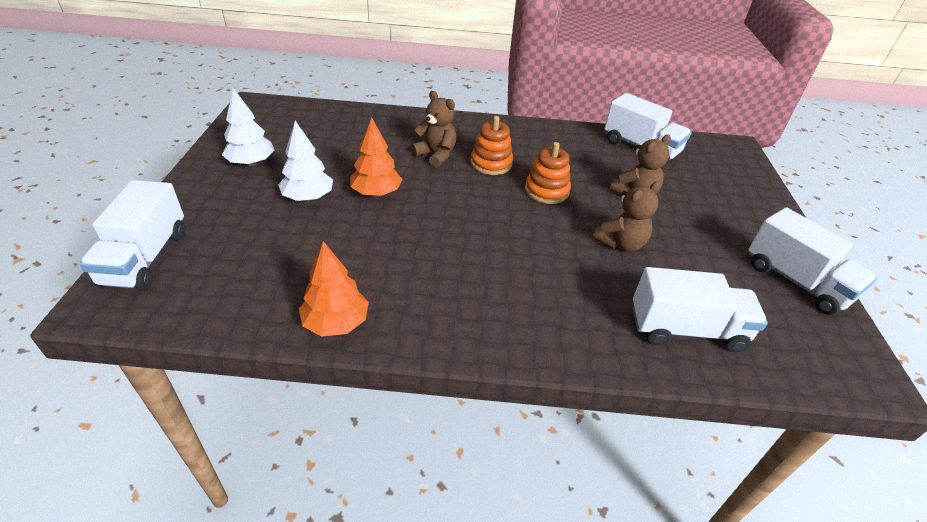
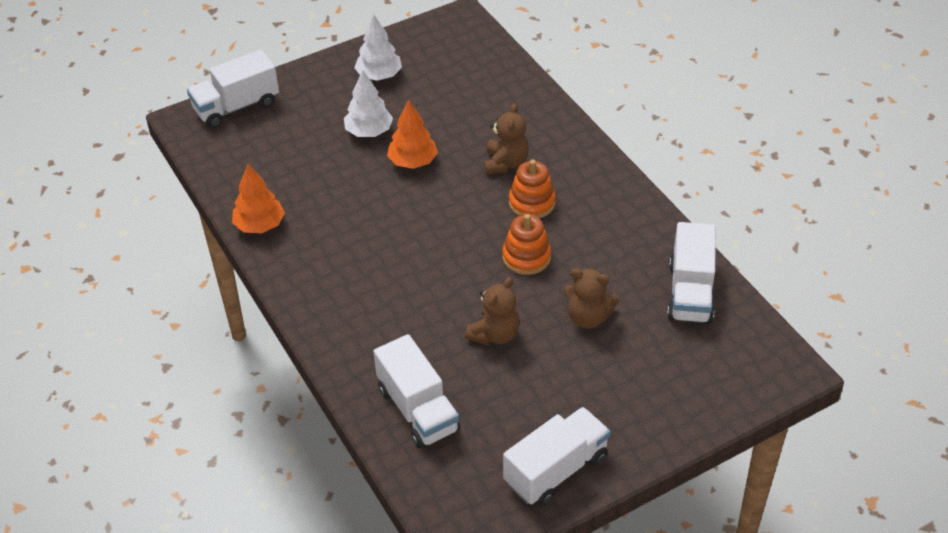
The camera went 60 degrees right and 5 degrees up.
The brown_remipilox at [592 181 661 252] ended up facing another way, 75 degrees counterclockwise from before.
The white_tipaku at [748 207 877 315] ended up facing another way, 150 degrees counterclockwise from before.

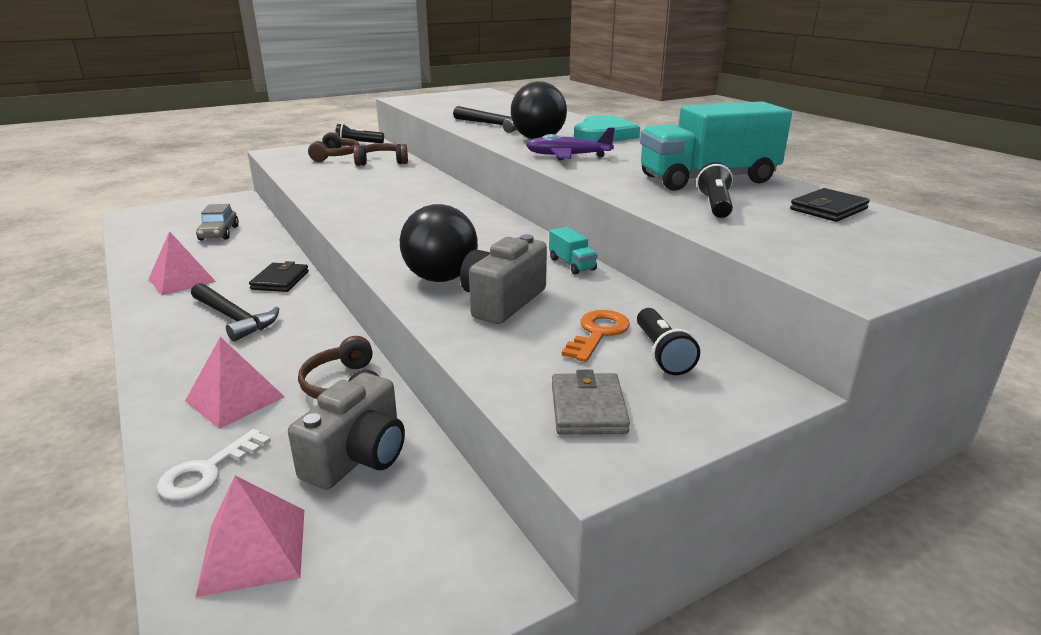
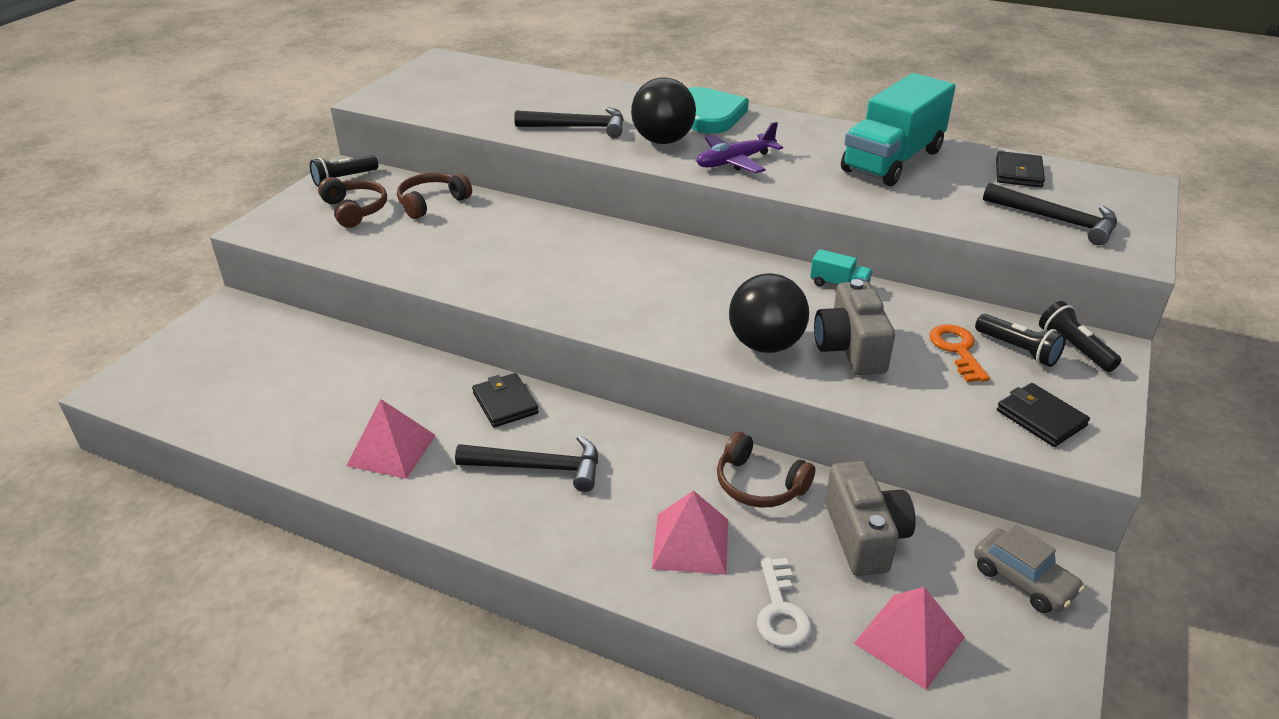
The camera went 35 degrees left and 10 degrees up.
The second view gained the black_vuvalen at [983 183 1117 245].
The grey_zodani ended up elsewhere, having gone from [196 204 239 240] to [974 524 1085 613].
The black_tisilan ended up elsewhere, having gone from [697 162 733 218] to [1039 301 1121 372].
What was the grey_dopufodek at [552 370 630 434] turned into the black_dopufodek at [997 383 1090 447].

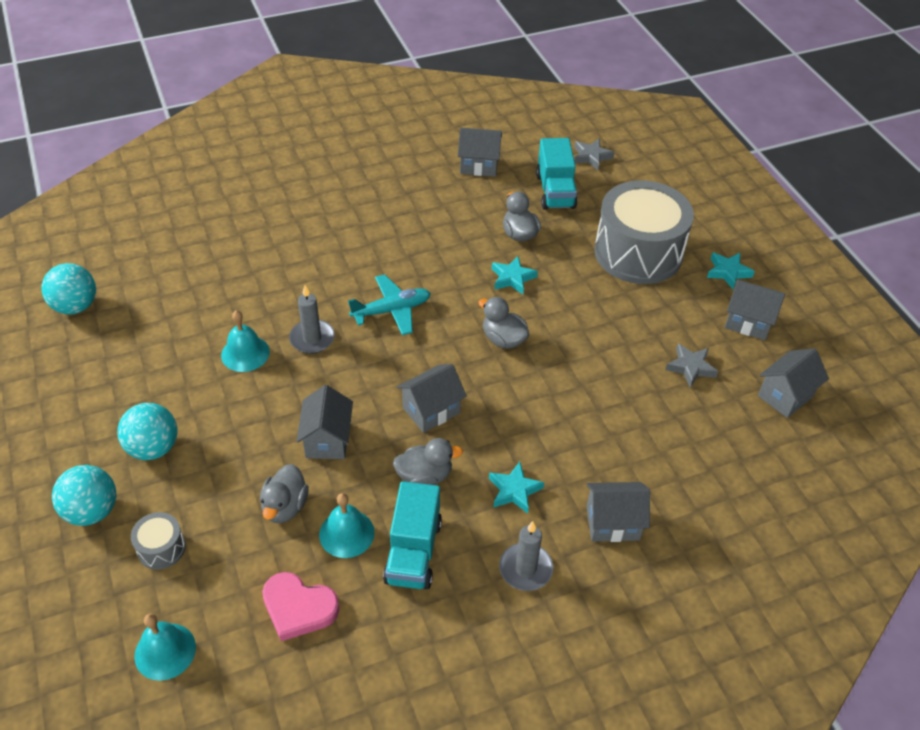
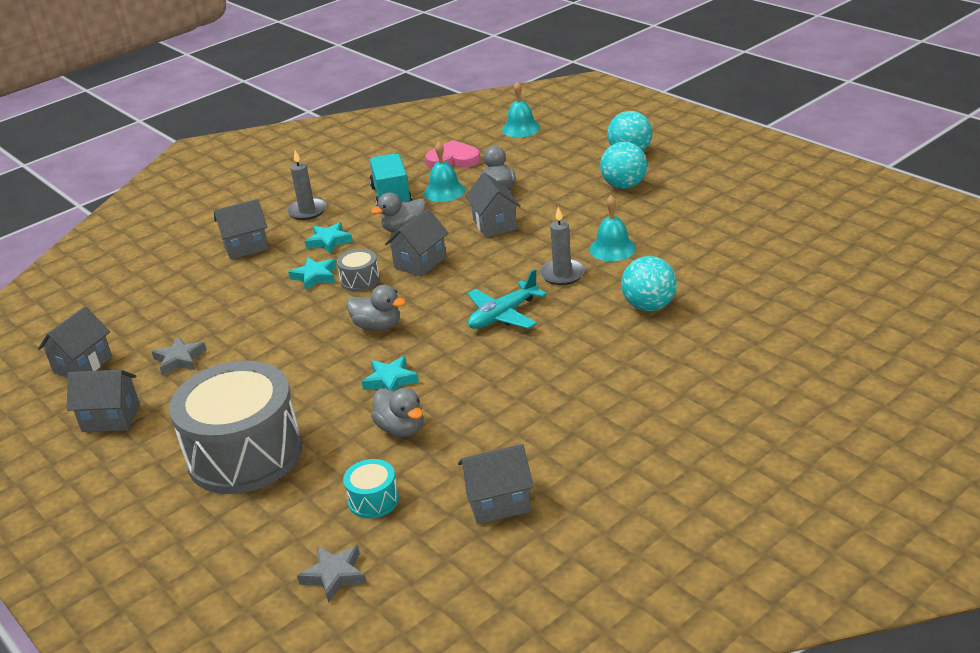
The camera went 165 degrees right and 15 degrees down.
The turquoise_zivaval ended up elsewhere, having gone from [41 263 96 315] to [621 256 677 311].
The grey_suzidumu ended up elsewhere, having gone from [131 512 186 570] to [337 249 380 291].
The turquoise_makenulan ended up elsewhere, having gone from [707 252 755 289] to [288 257 336 290].
Where the turquoise_tipaku stood at [536 138 578 210], the turquoise_suzidumu came to stand at [343 459 399 519].

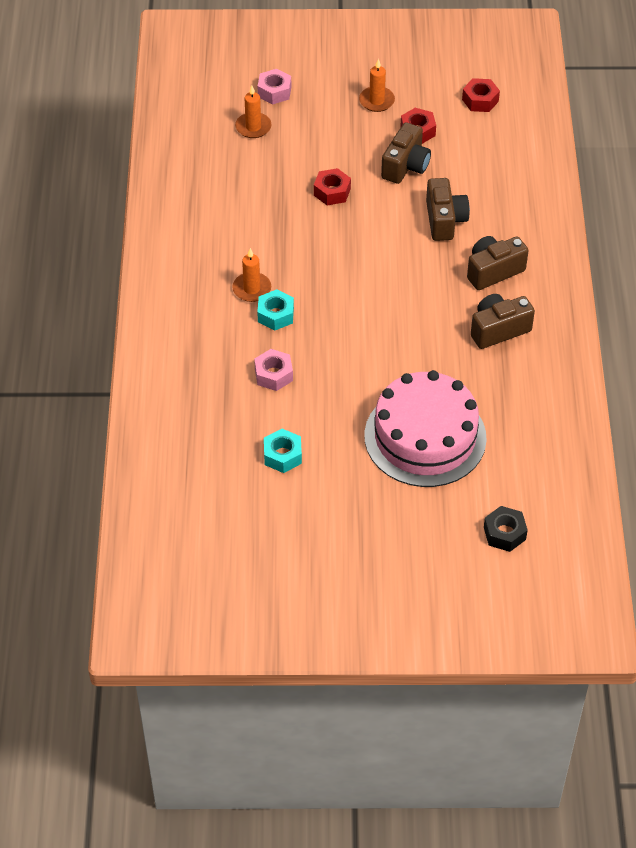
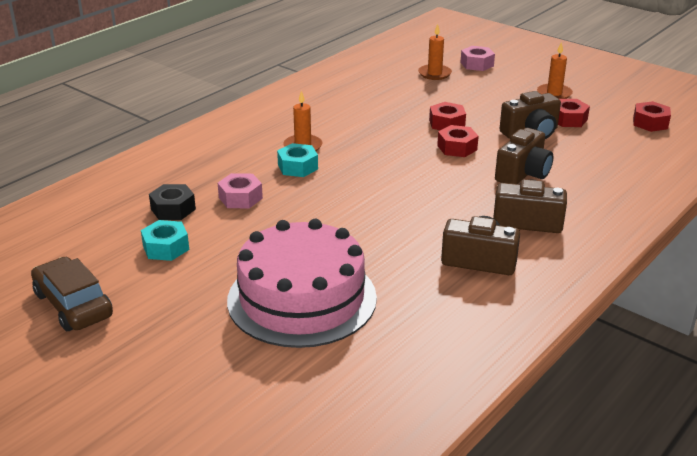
The camera went 40 degrees right and 20 degrees down.
The second view gained the brown_zodani at [31 257 113 331].
The second view gained the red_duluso at [437 125 479 157].
The black_duluso ended up elsewhere, having gone from [484 506 528 552] to [149 184 196 220].

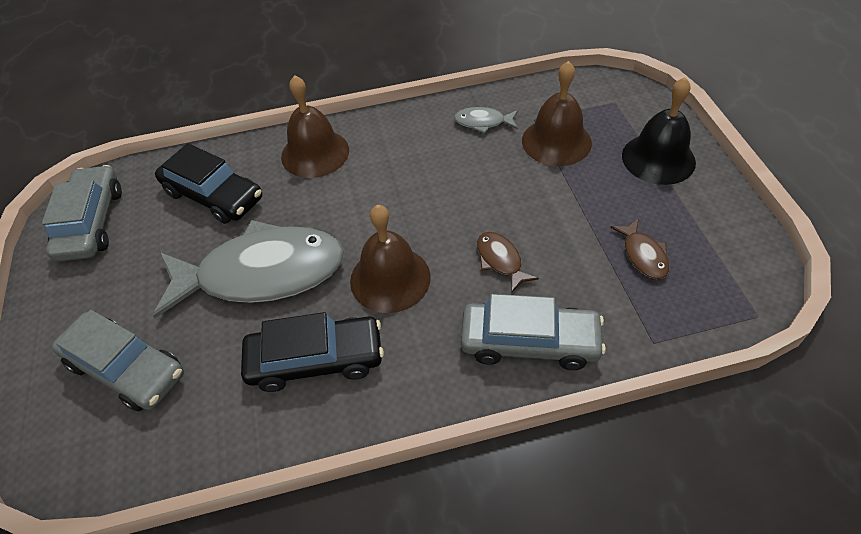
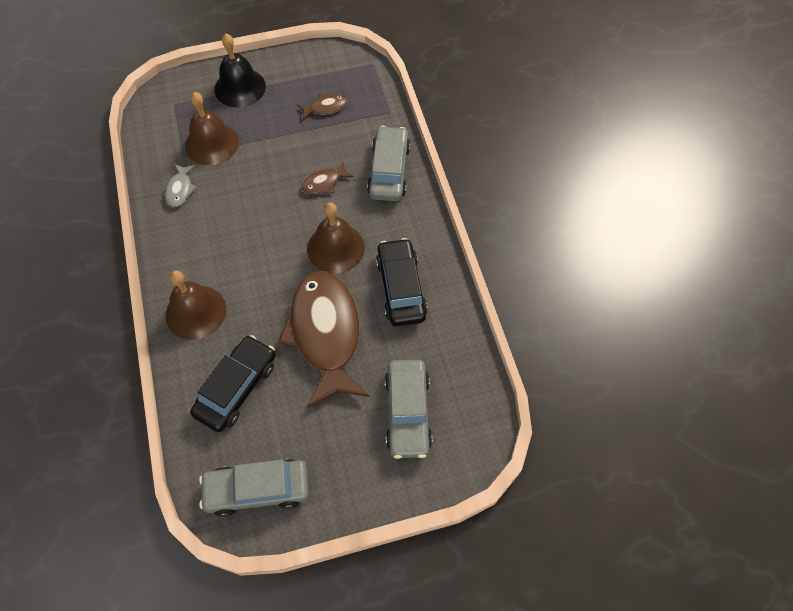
The camera went 95 degrees left and 10 degrees up.
What was the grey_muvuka at [153 220 344 318] turned into the brown_muvuka at [278 271 369 408].
The grey_zodani at [52 310 184 412] ended up facing another way, 150 degrees clockwise from before.

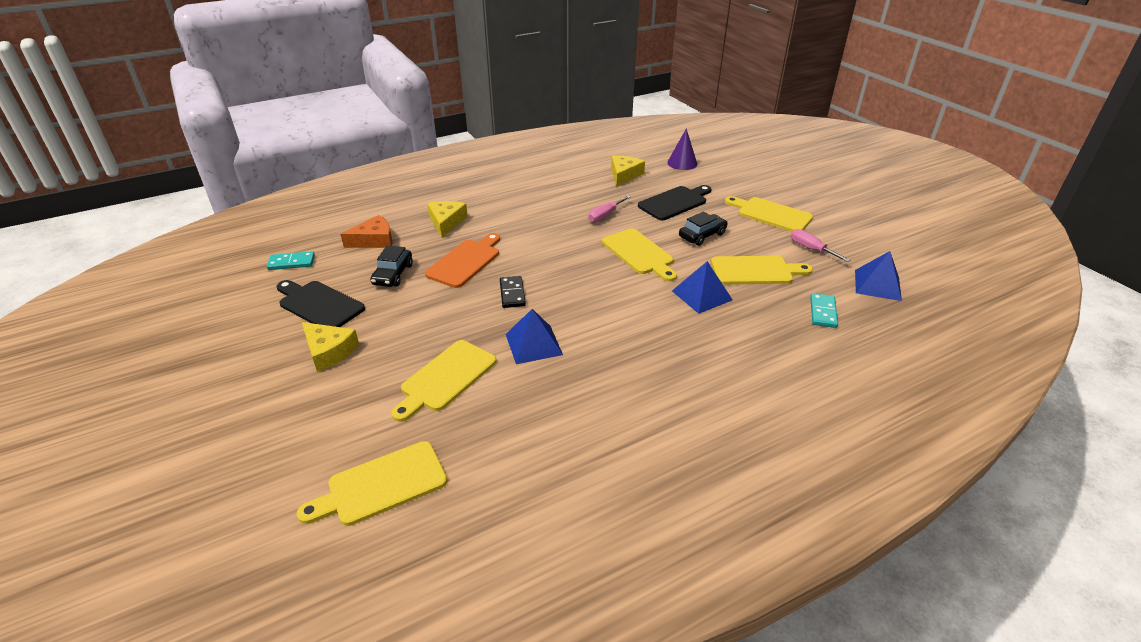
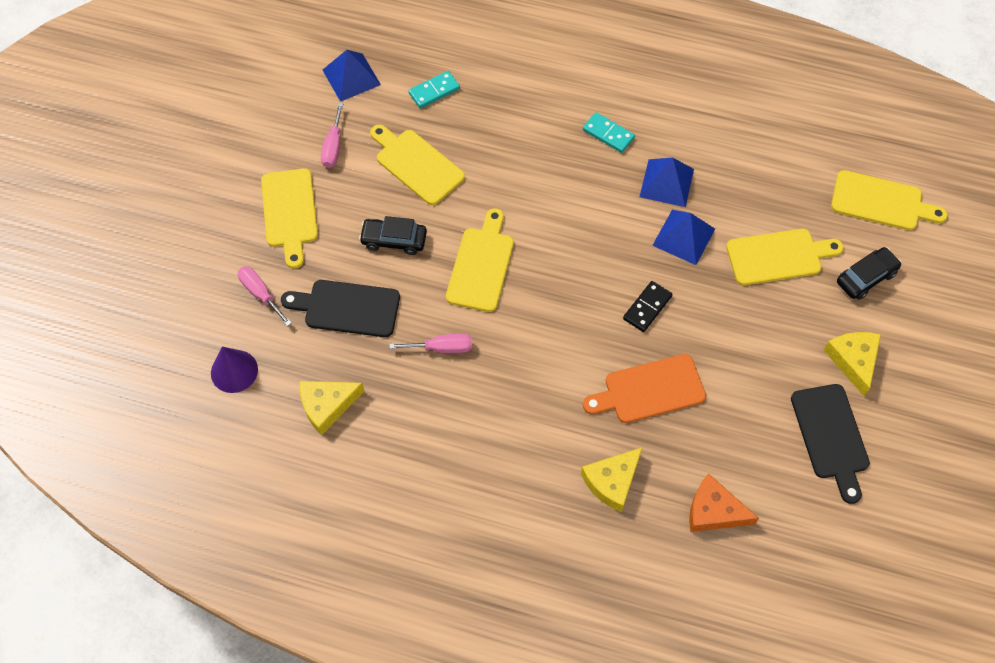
The camera went 135 degrees left and 25 degrees up.
The second view gained the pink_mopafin at [238 266 292 326].
The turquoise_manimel ended up elsewhere, having gone from [267 251 315 270] to [583 112 635 153].
The black_zodani ended up elsewhere, having gone from [371 245 413 287] to [837 247 902 300].
The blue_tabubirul ended up elsewhere, having gone from [672 261 733 314] to [640 158 694 207].

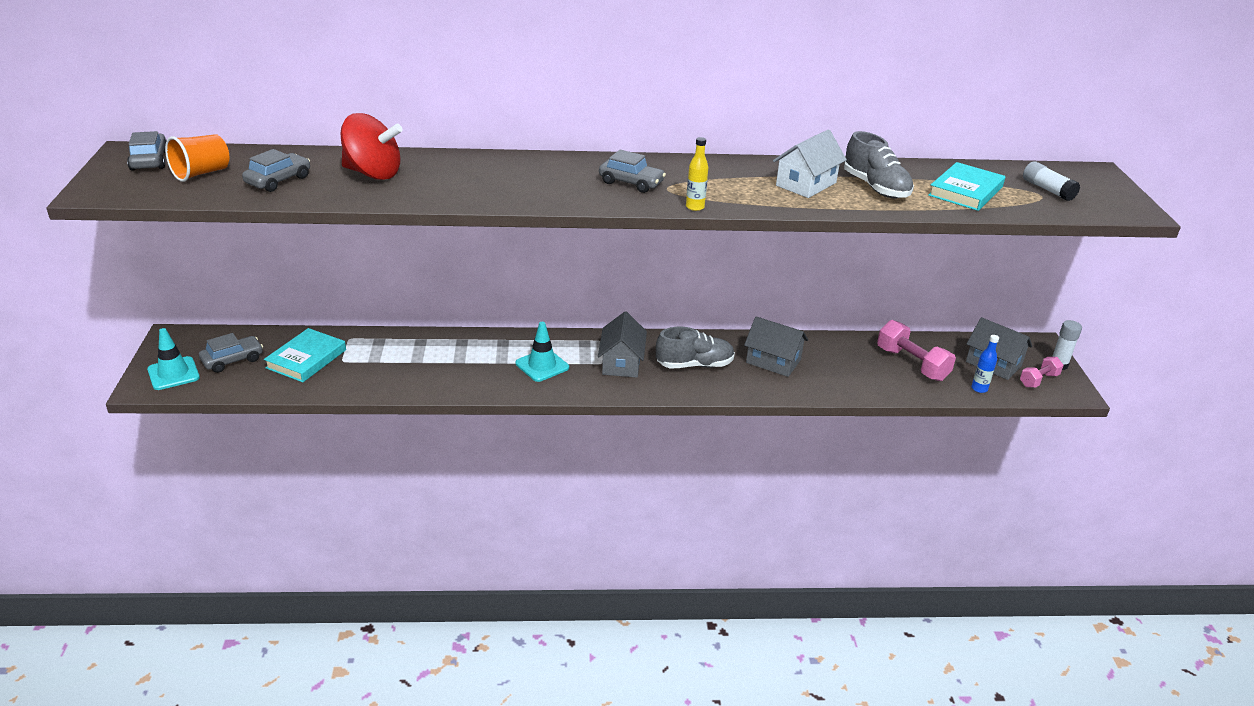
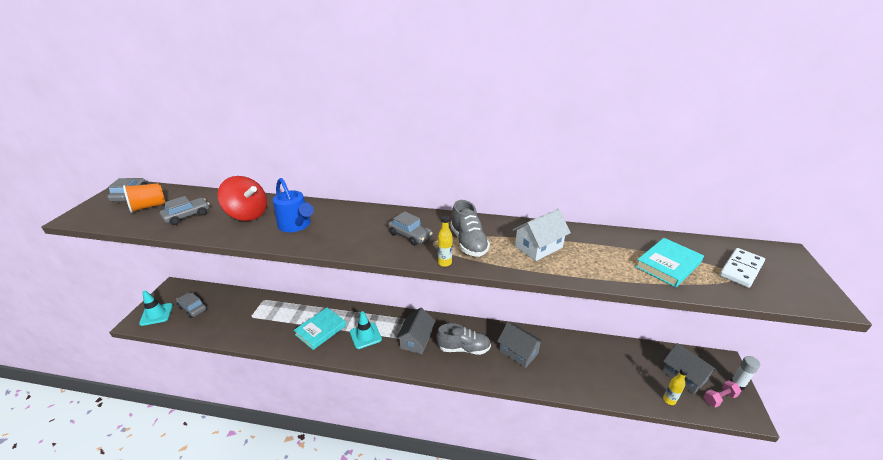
The camera went 15 degrees right and 0 degrees up.
The second view lost the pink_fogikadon at [877 320 956 381].
The second view gained the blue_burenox at [273 178 314 232].
The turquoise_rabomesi ended up elsewhere, having gone from [264 328 346 382] to [294 308 346 350].
The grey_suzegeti ended up elsewhere, having gone from [844 131 914 199] to [450 200 490 257].
Where the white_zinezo stood at [1023 161 1080 201], the white_manimel came to stand at [719 248 765 288].
What was the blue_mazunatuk at [972 335 999 393] turned into the yellow_mazunatuk at [663 368 688 405].
The grey_zodani at [199 333 263 373] ended up facing another way, 120 degrees counterclockwise from before.

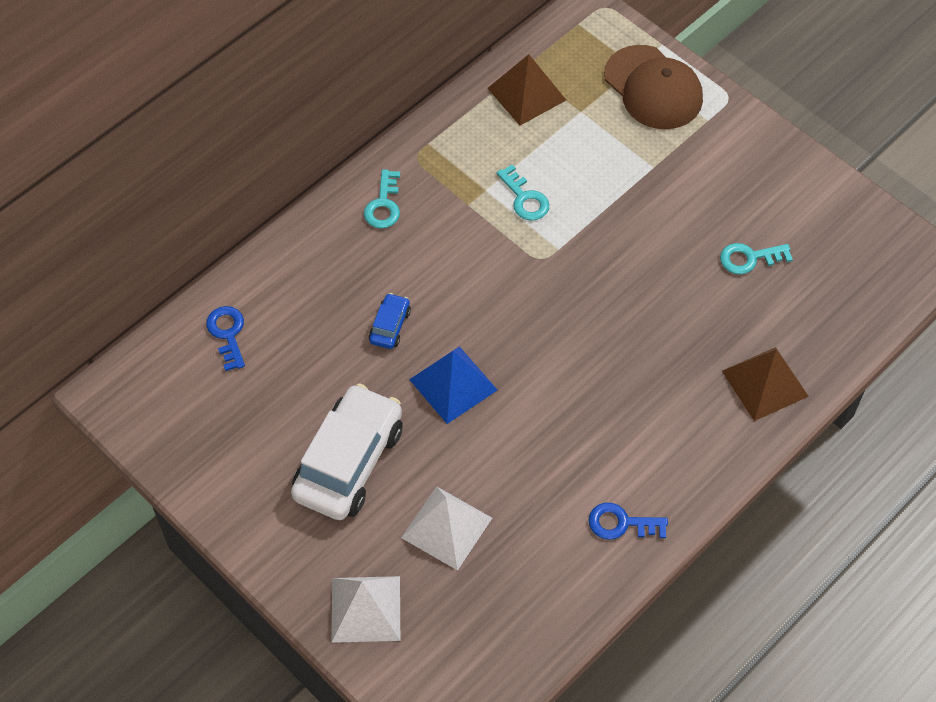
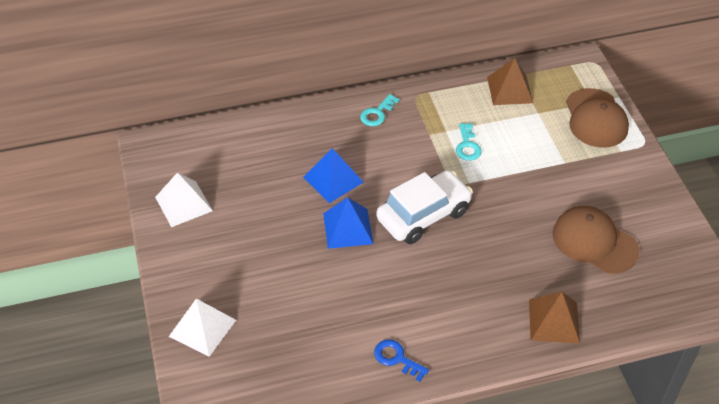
The camera went 30 degrees right and 10 degrees down.
The second view lost the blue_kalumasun at [206 306 245 371].
The white_zodani ended up elsewhere, having gone from [291 383 403 520] to [376 170 473 244].
The white_tabubirul ended up elsewhere, having gone from [401 486 492 571] to [155 172 213 227].
Where the blue_zodani stood at [369 293 411 349], the blue_tabubirul came to stand at [303 148 364 203].
Where the turquoise_kalumasun stood at [720 243 793 274], the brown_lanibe came to stand at [552 206 639 274].

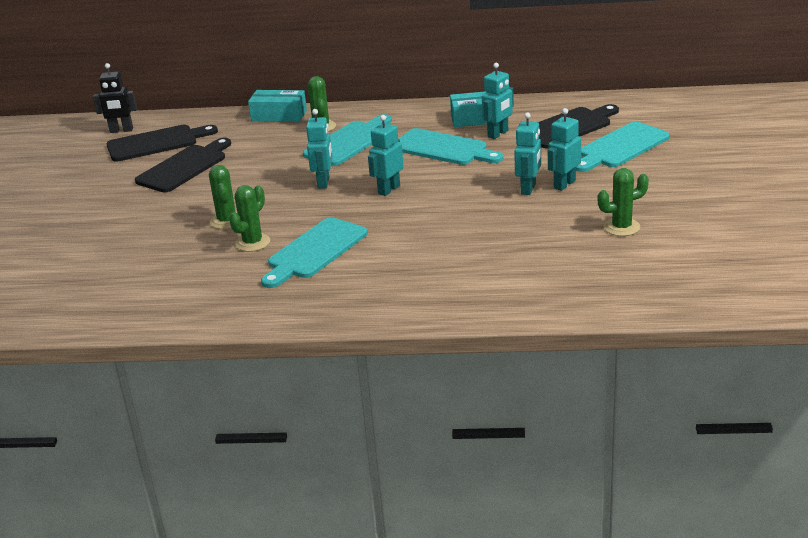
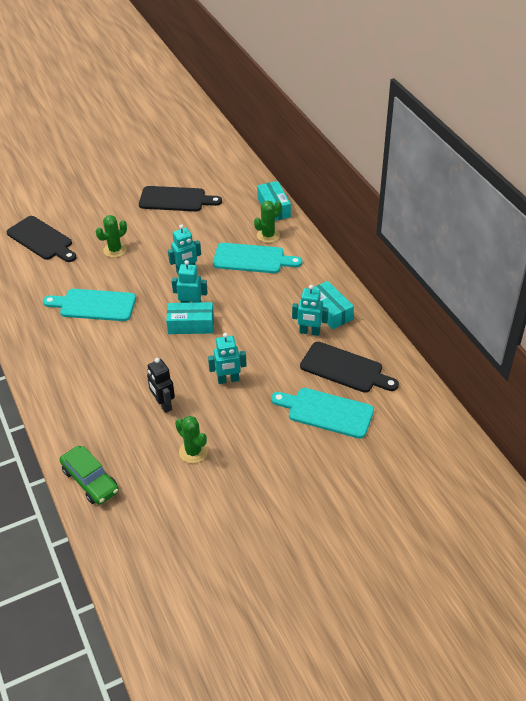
The camera went 60 degrees right and 15 degrees up.
The second view lost the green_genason at [229 185 270 252].
The second view lost the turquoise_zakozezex at [399 128 503 165].
The second view lost the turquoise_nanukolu at [548 108 581 191].
The second view gained the green_zodani at [60 446 119 505].
The second view gained the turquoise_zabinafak at [166 302 214 334].
The black_nanukolu ended up elsewhere, having gone from [93 63 137 133] to [147 358 175 413].
The black_zakozezex ended up elsewhere, having gone from [107 125 218 161] to [6 216 77 262].

